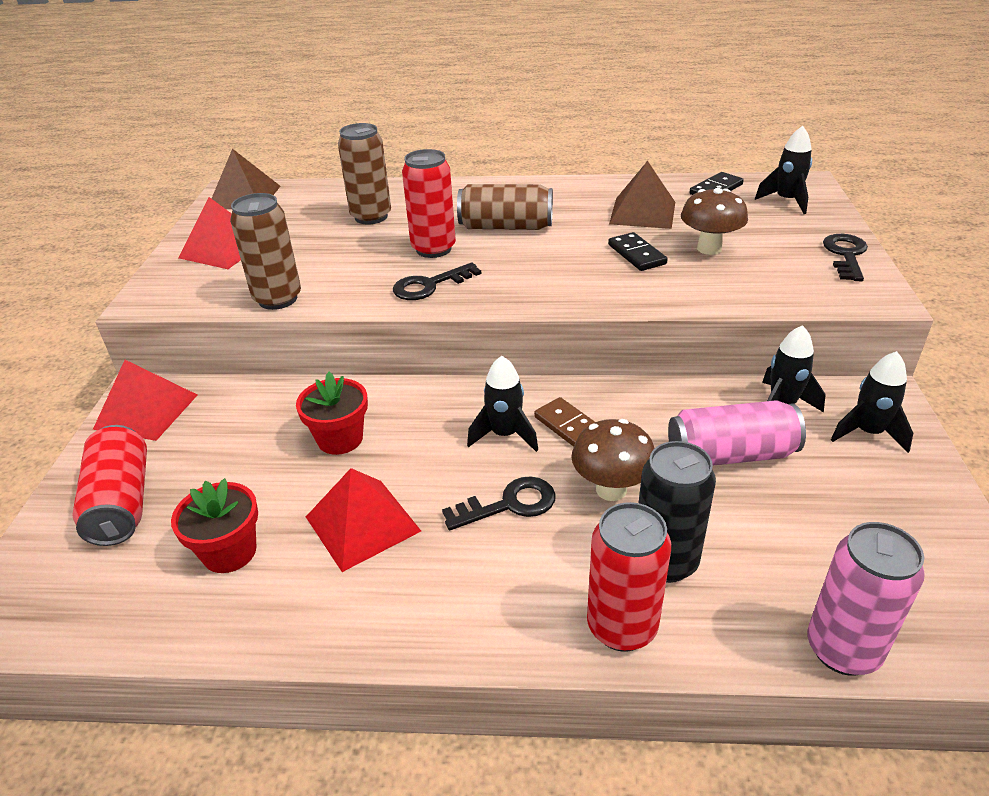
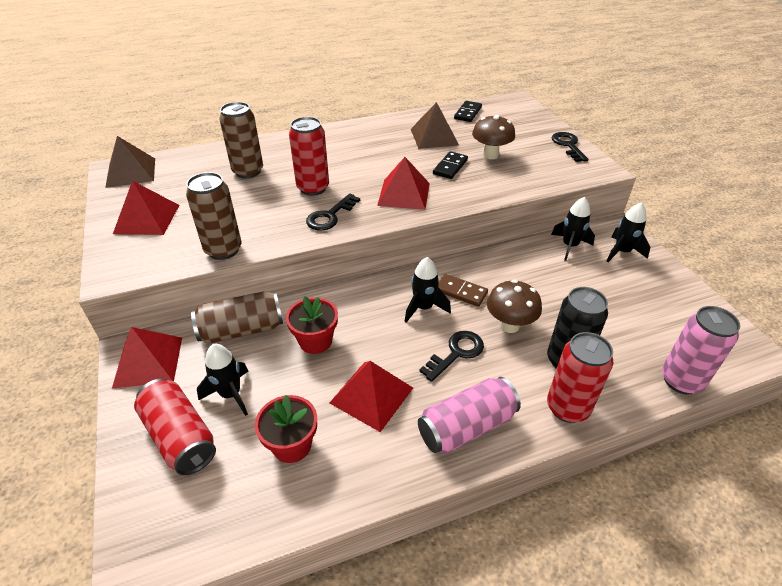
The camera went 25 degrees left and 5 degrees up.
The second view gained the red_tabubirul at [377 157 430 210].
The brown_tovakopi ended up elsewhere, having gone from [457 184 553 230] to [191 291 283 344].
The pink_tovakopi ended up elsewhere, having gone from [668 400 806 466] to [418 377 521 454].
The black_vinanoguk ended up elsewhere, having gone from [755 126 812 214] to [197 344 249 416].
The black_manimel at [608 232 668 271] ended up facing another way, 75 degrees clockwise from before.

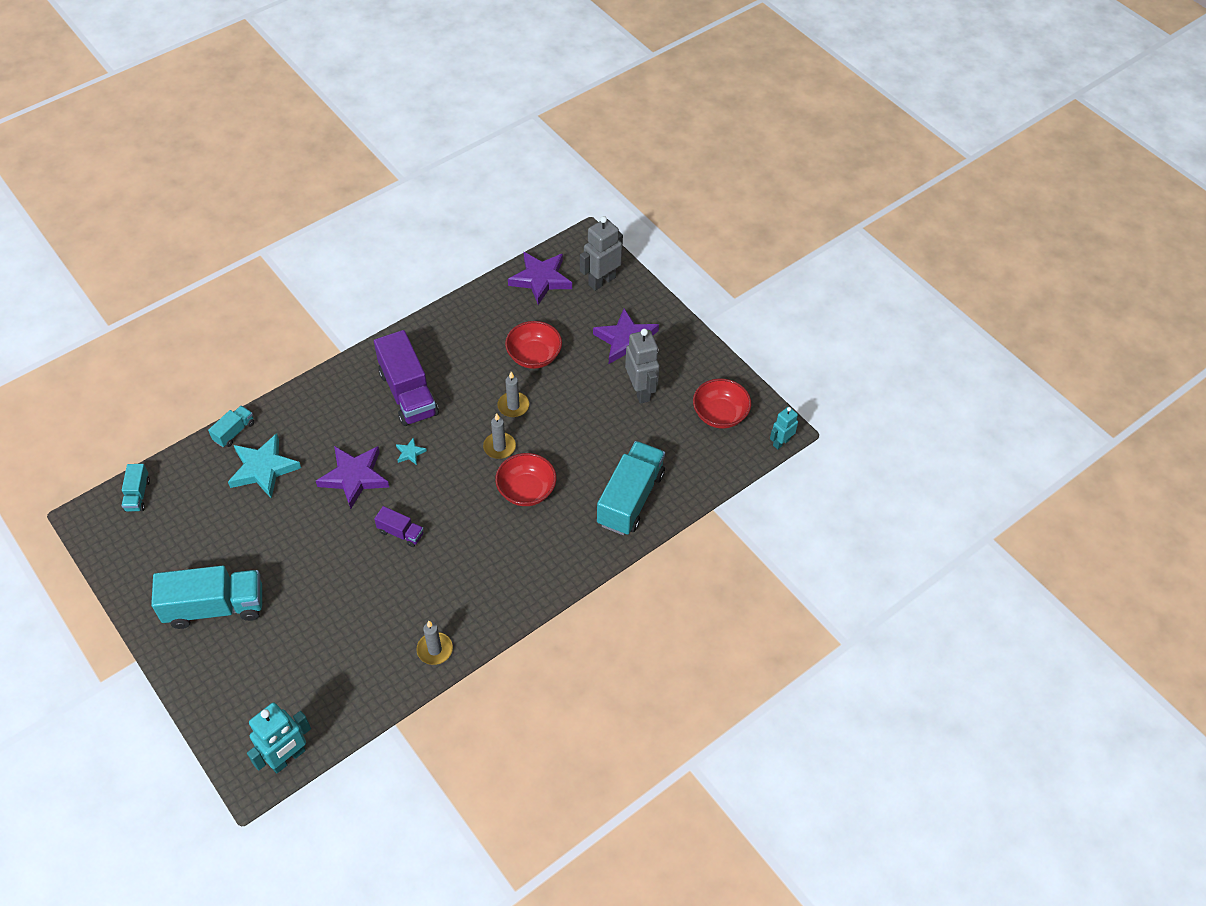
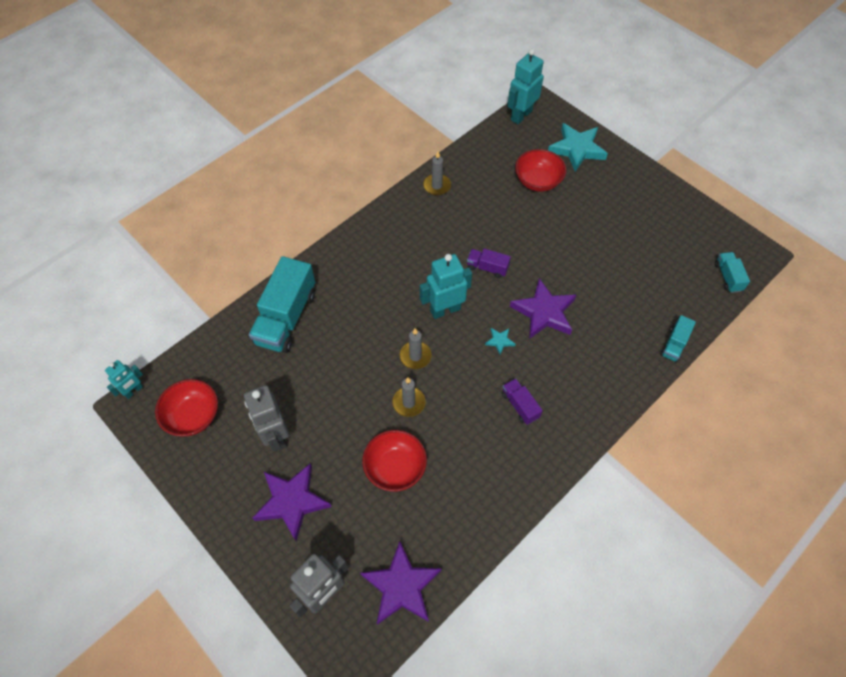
The camera went 175 degrees right and 5 degrees up.
The second view lost the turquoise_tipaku at [151 565 262 629].
The second view gained the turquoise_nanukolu at [420 254 472 319].
The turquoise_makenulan ended up elsewhere, having gone from [228 433 301 499] to [548 123 608 172].
The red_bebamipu ended up elsewhere, having gone from [495 453 556 506] to [515 149 566 192].
The size of the purple_tipaku at [374 330 439 426] changed by a factor of 0.49.

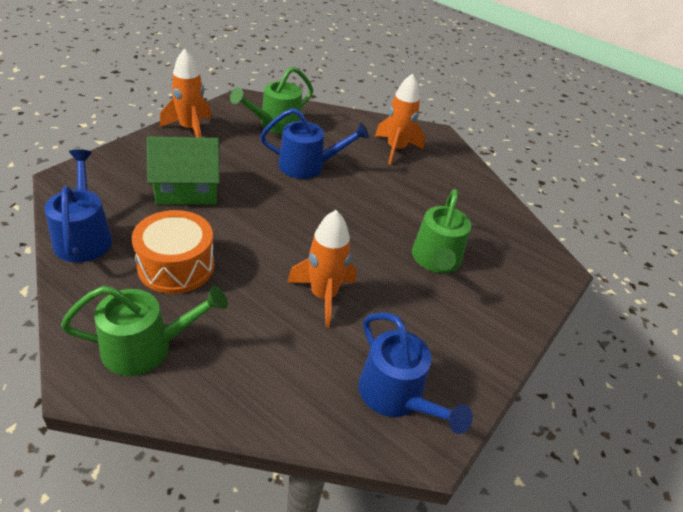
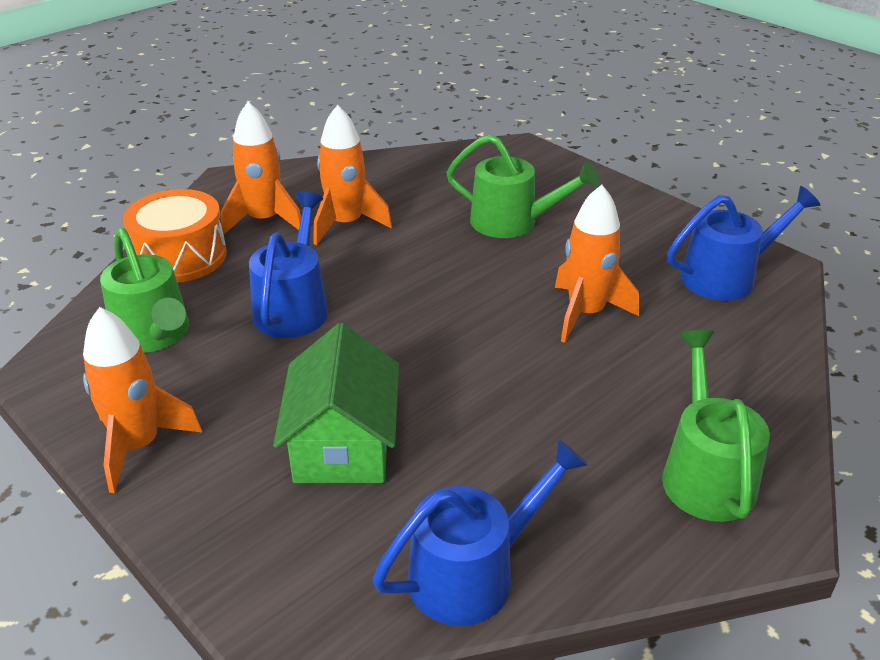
The camera went 75 degrees left and 5 degrees down.
The second view gained the orange_vinanoguk at [314 105 392 245].
The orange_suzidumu ended up elsewhere, having gone from [132 210 214 294] to [123 189 227 283].
The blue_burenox at [45 149 113 262] ended up facing another way, 150 degrees clockwise from before.

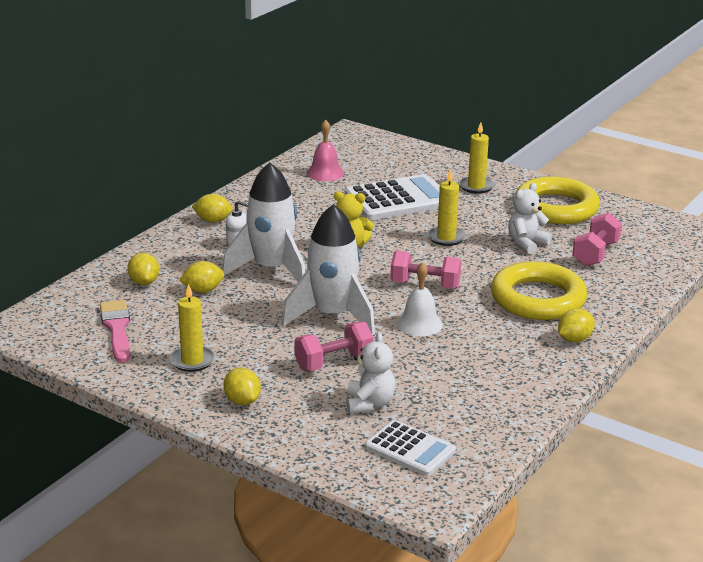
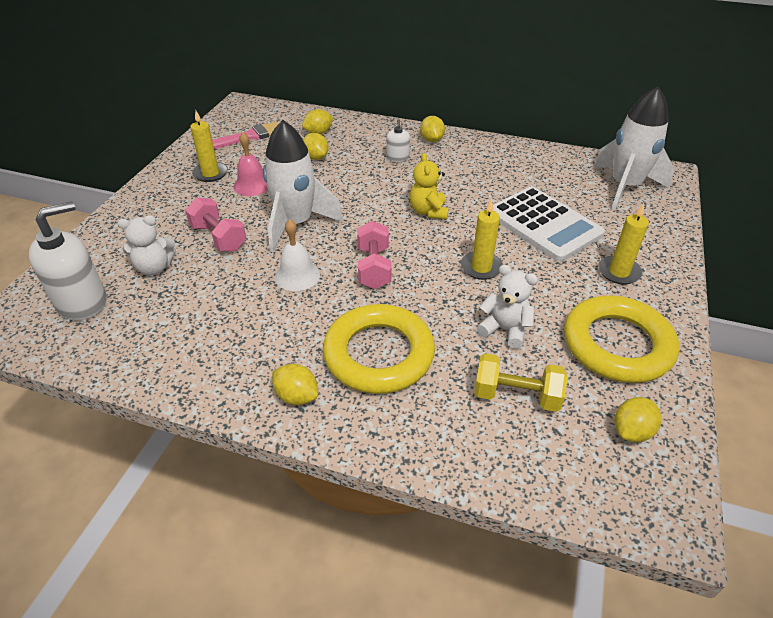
The camera went 75 degrees right and 15 degrees up.
The white_vinanoguk ended up elsewhere, having gone from [222 162 305 281] to [593 86 674 210].
The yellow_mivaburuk ended up elsewhere, having gone from [223 367 261 405] to [614 397 661 442].
The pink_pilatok ended up elsewhere, having gone from [307 120 344 181] to [234 132 268 196].
Where the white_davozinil stood at [365 420 456 476], the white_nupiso came to stand at [29 201 107 320].
What was the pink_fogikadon at [572 213 622 266] turned into the yellow_fogikadon at [474 353 568 412].

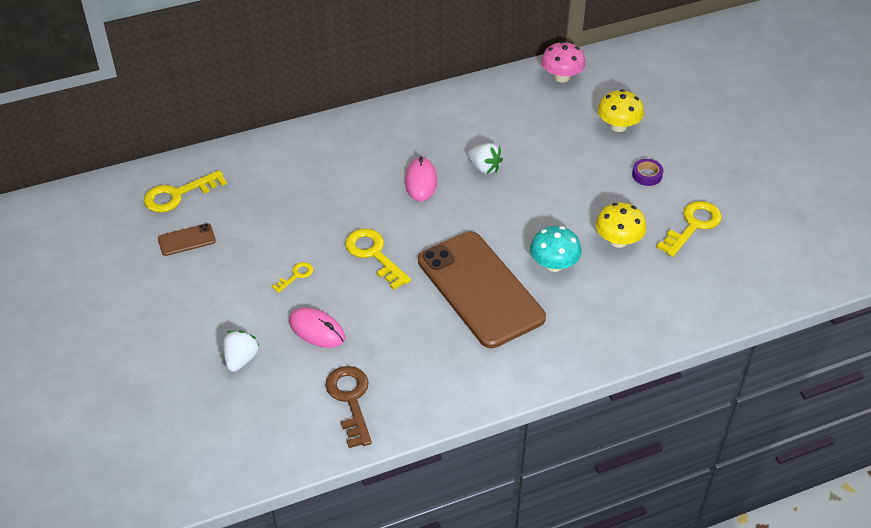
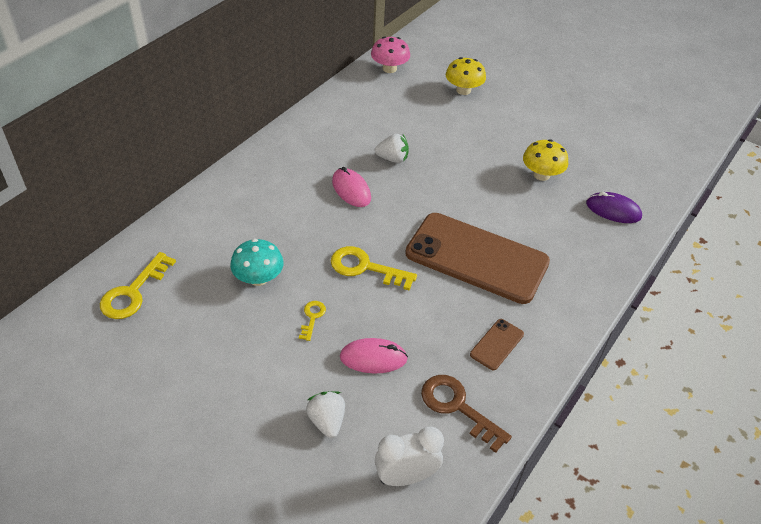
The camera went 35 degrees left and 0 degrees up.
The second view lost the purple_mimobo at [632 159 663 186].
The second view lost the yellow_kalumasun at [657 201 722 257].
The second view gained the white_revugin at [375 427 444 486].
The second view gained the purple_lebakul at [586 192 642 223].
The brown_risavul ended up elsewhere, having gone from [158 223 216 256] to [470 319 524 370].
The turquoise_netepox ended up elsewhere, having gone from [530 226 582 272] to [230 239 284 286].

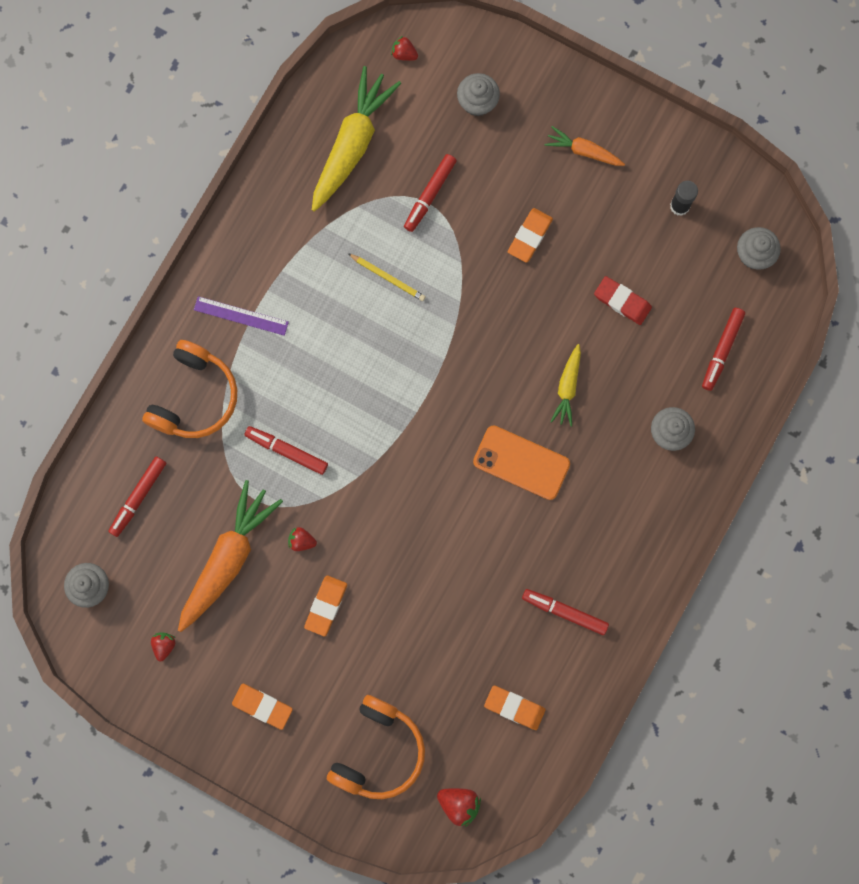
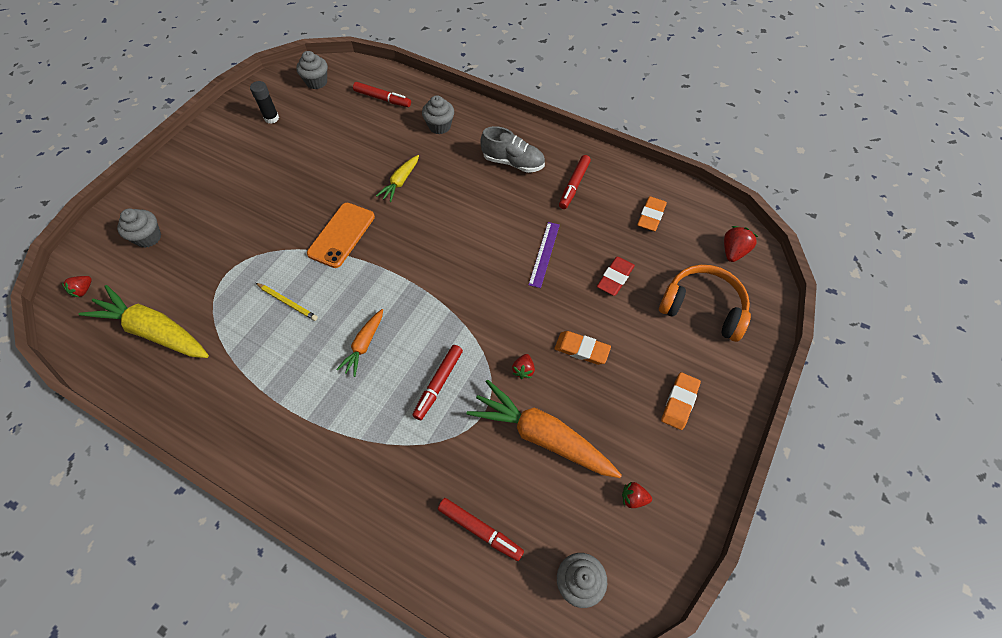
The camera went 90 degrees left and 20 degrees down.
The second view lost the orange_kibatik at [142 340 237 438].
The second view lost the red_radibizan at [404 154 457 232].
The second view lost the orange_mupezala at [508 208 553 263].
The second view gained the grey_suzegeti at [480 126 545 173].
The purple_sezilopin ended up elsewhere, having gone from [194 296 289 336] to [528 222 560 288].
The orange_risavul ended up elsewhere, having gone from [473 425 570 500] to [307 203 375 268].
The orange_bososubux ended up elsewhere, having gone from [545 126 625 166] to [336 309 383 377].
The red_mupezala ended up elsewhere, having gone from [594 276 652 325] to [597 257 635 296].
The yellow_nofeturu at [348 253 426 301] ended up facing another way, 90 degrees clockwise from before.
The yellow_bososubux at [550 344 581 427] ended up facing another way, 105 degrees clockwise from before.

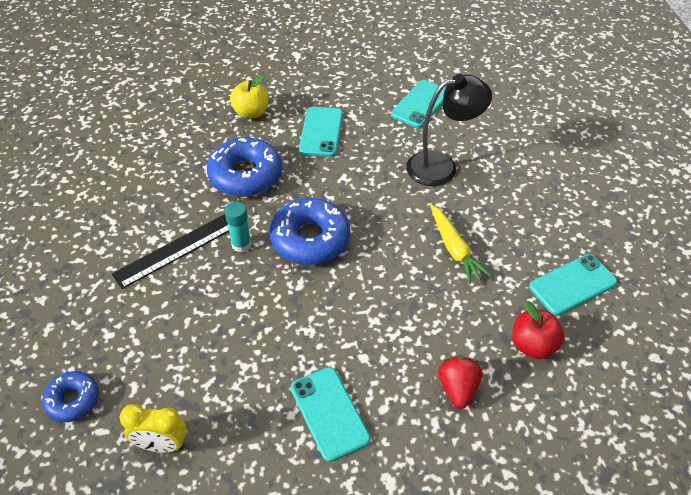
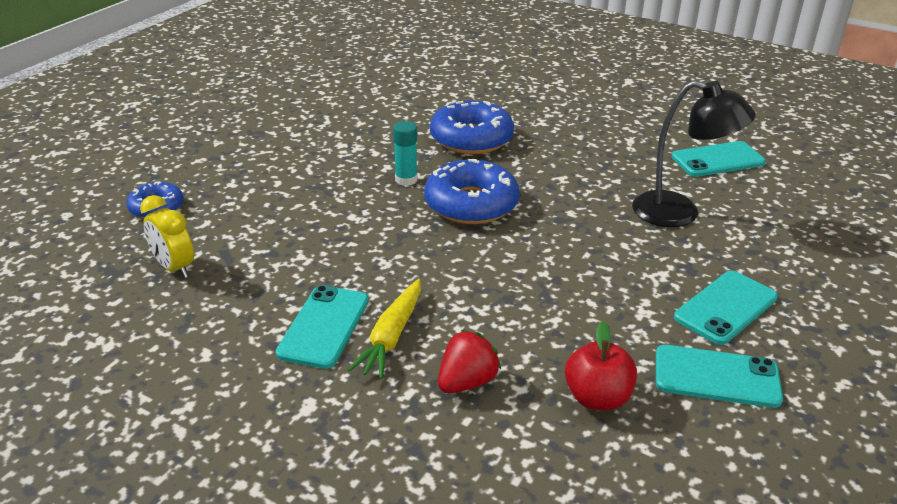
The camera went 40 degrees right and 15 degrees down.
The second view lost the black_sezilopin at [112 214 229 289].
The second view lost the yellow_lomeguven at [230 75 269 119].
The turquoise_risavul ended up elsewhere, having gone from [299 107 343 157] to [674 271 778 345].
The yellow_bososubux ended up elsewhere, having gone from [430 204 491 284] to [348 279 421 379].

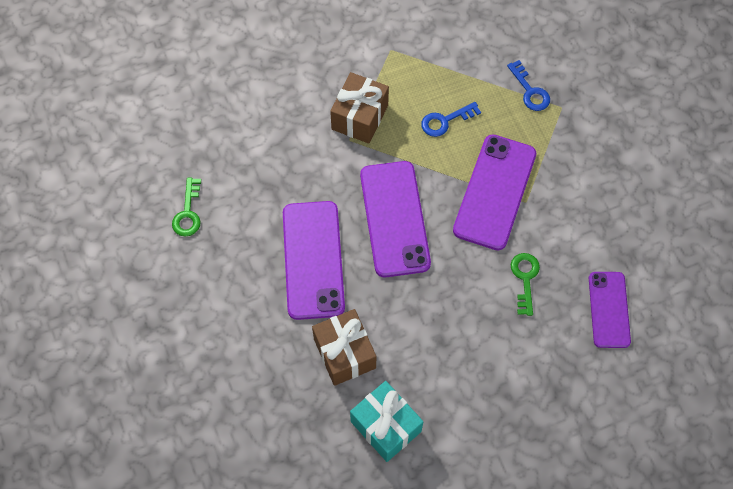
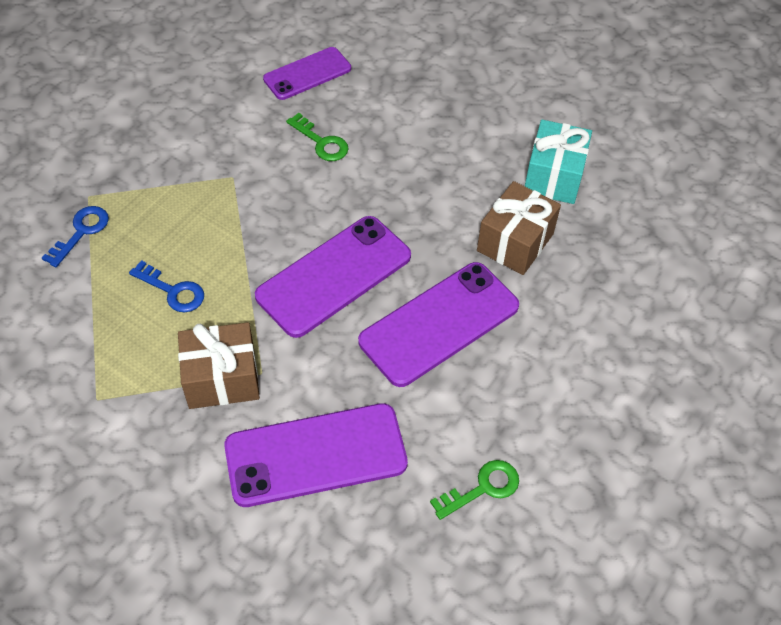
The camera went 125 degrees left and 10 degrees down.
The purple_risavul ended up elsewhere, having gone from [453 134 536 251] to [224 403 408 507].
The green_kalumasun at [511 253 540 316] ended up facing another way, 105 degrees counterclockwise from before.

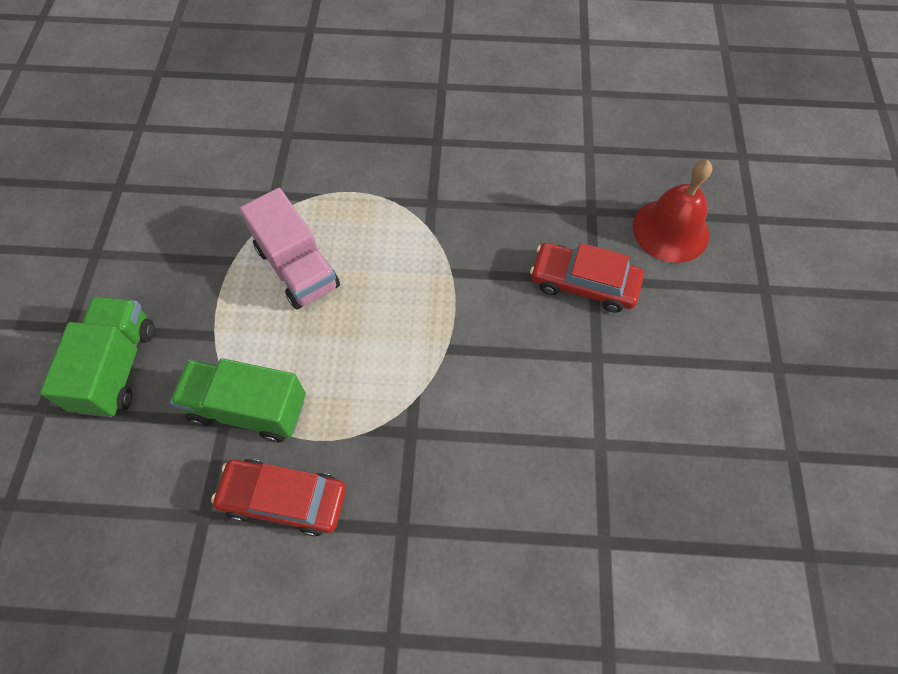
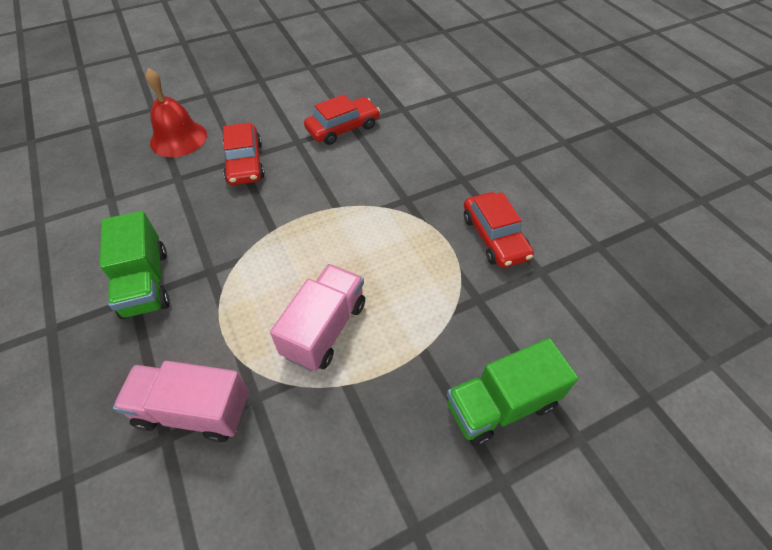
The camera went 120 degrees left and 10 degrees down.
The second view gained the pink_tipaku at [113 361 249 442].
The second view gained the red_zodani at [304 95 380 145].
The green_tipaku ended up elsewhere, having gone from [170 358 306 442] to [100 211 170 319].

